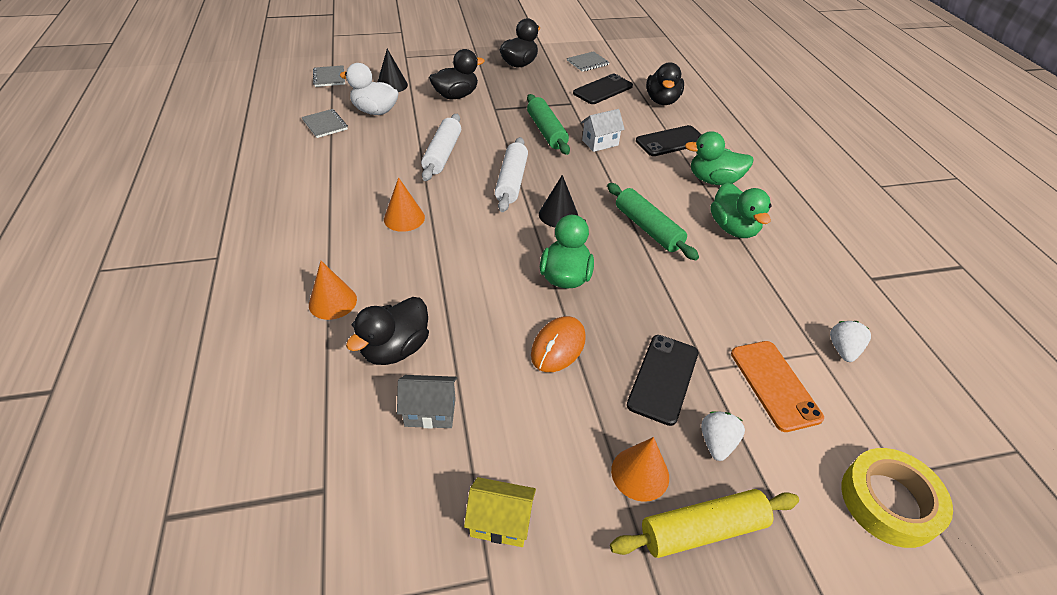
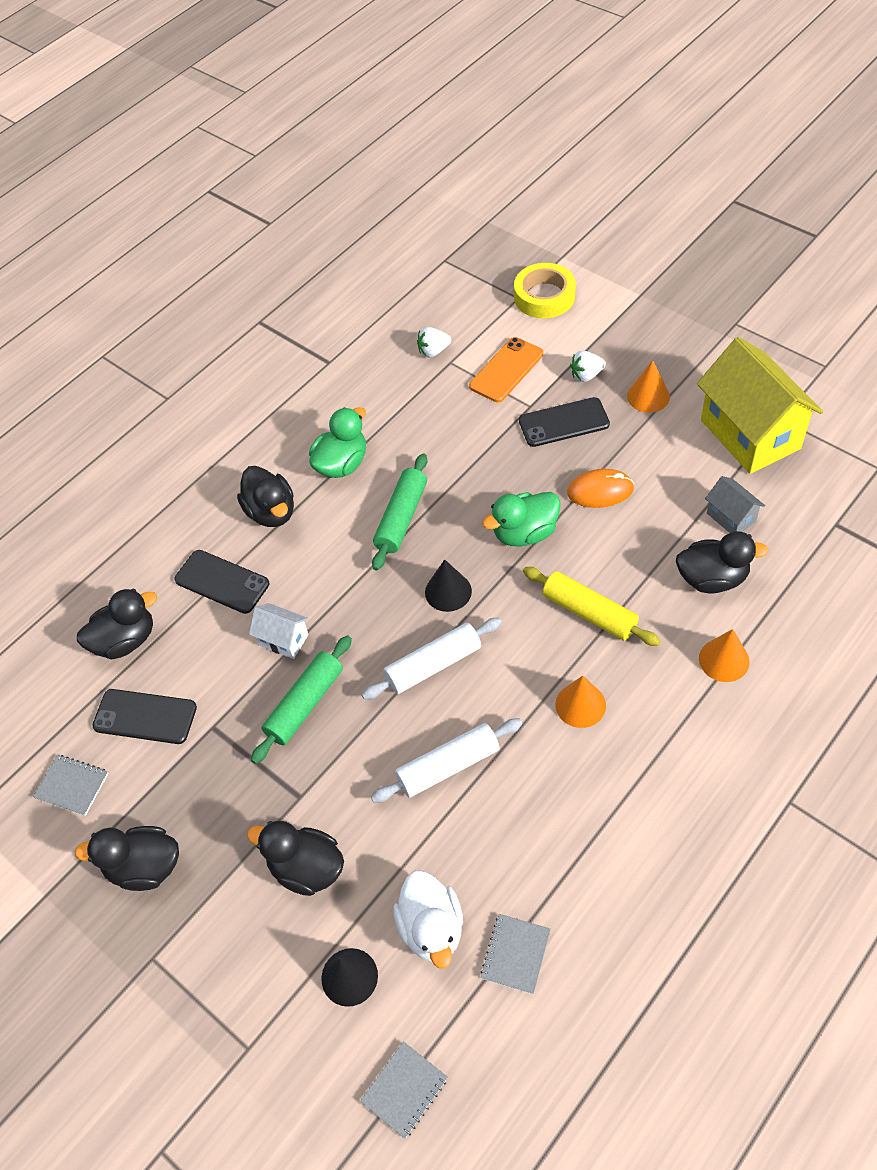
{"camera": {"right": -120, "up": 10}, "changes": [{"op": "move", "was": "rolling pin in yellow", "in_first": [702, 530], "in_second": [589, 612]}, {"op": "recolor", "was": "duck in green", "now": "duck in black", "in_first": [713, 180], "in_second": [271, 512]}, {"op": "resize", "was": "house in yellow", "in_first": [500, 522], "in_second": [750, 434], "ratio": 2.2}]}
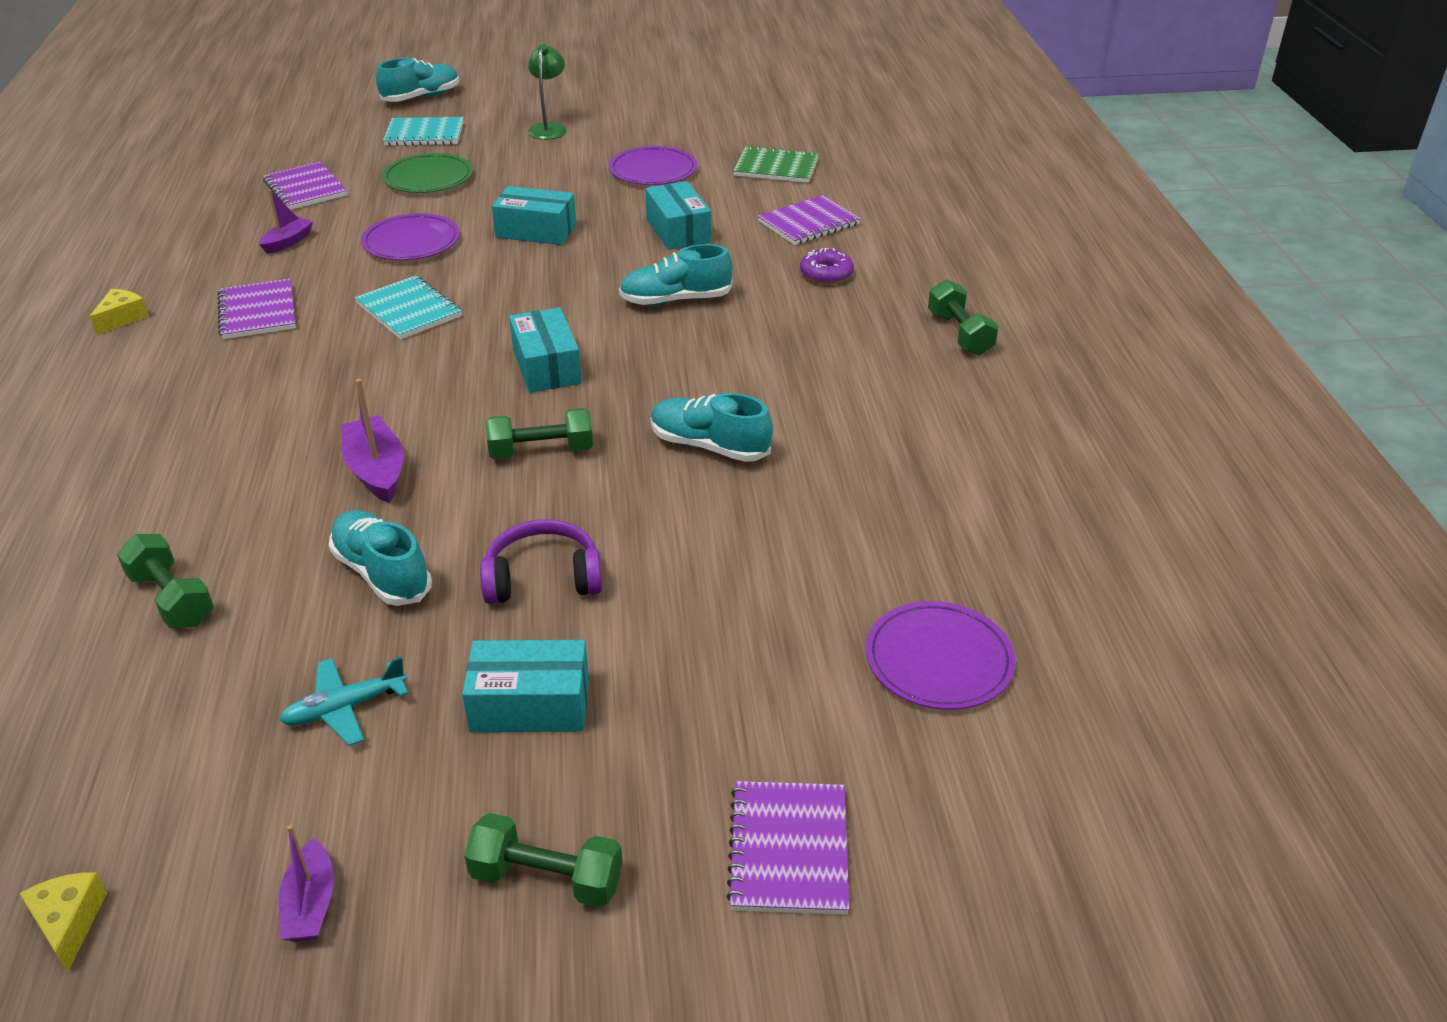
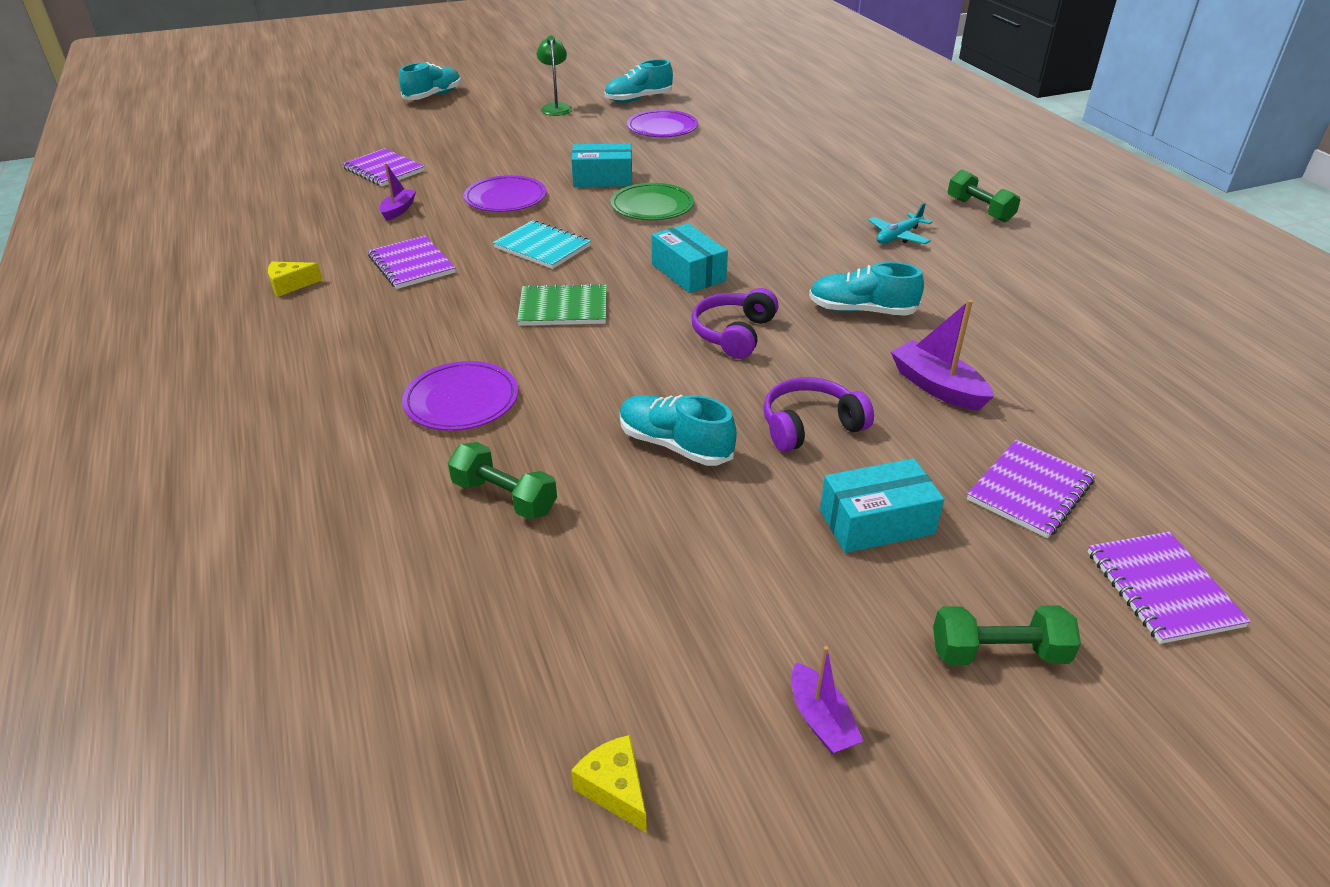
{"camera": {"right": -15, "up": 0}, "changes": [{"op": "delete", "was": "notebook in turquoise", "in_first": [424, 134]}, {"op": "delete", "was": "box in turquoise", "in_first": [678, 231]}, {"op": "delete", "was": "donut in purple", "in_first": [826, 274]}, {"op": "move", "was": "plane in turquoise", "in_first": [344, 708], "in_second": [898, 236]}, {"op": "move", "was": "boat in purple", "in_first": [376, 471], "in_second": [937, 387]}, {"op": "move", "was": "plate in green", "in_first": [428, 178], "in_second": [652, 206]}, {"op": "move", "was": "shoe in turquoise", "in_first": [676, 300], "in_second": [638, 99]}, {"op": "move", "was": "notebook in green", "in_first": [776, 167], "in_second": [563, 308]}, {"op": "move", "was": "notebook in purple", "in_first": [808, 223], "in_second": [1030, 490]}, {"op": "move", "was": "plate in purple", "in_first": [939, 660], "in_second": [461, 400]}, {"op": "replace", "was": "dumbbell in green", "now": "headphones in purple", "in_first": [541, 451], "in_second": [733, 333]}, {"op": "rotate", "was": "cheese in yellow", "in_first": [122, 318], "in_second": [290, 285], "clockwise": -120}]}
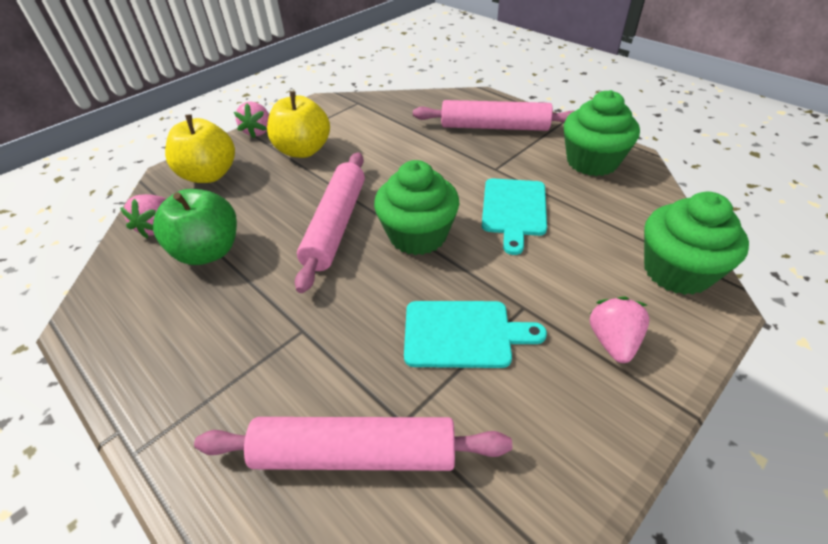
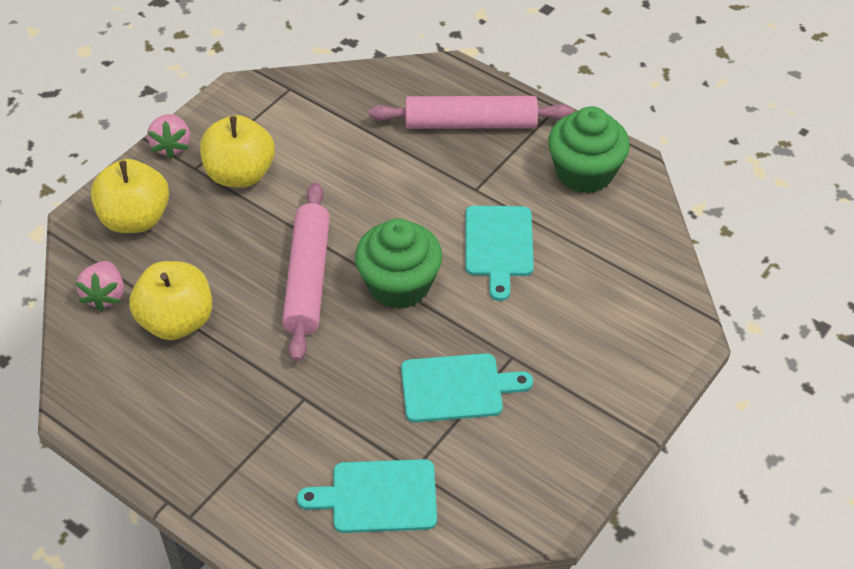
{"camera": {"right": -10, "up": 5}, "changes": [{"op": "delete", "was": "strawberry in pink", "in_first": [613, 341]}, {"op": "delete", "was": "cupcake in green", "in_first": [677, 271]}, {"op": "replace", "was": "rolling pin in pink", "now": "cutting board in turquoise", "in_first": [355, 453], "in_second": [378, 496]}, {"op": "recolor", "was": "apple in green", "now": "apple in yellow", "in_first": [208, 251], "in_second": [177, 321]}]}
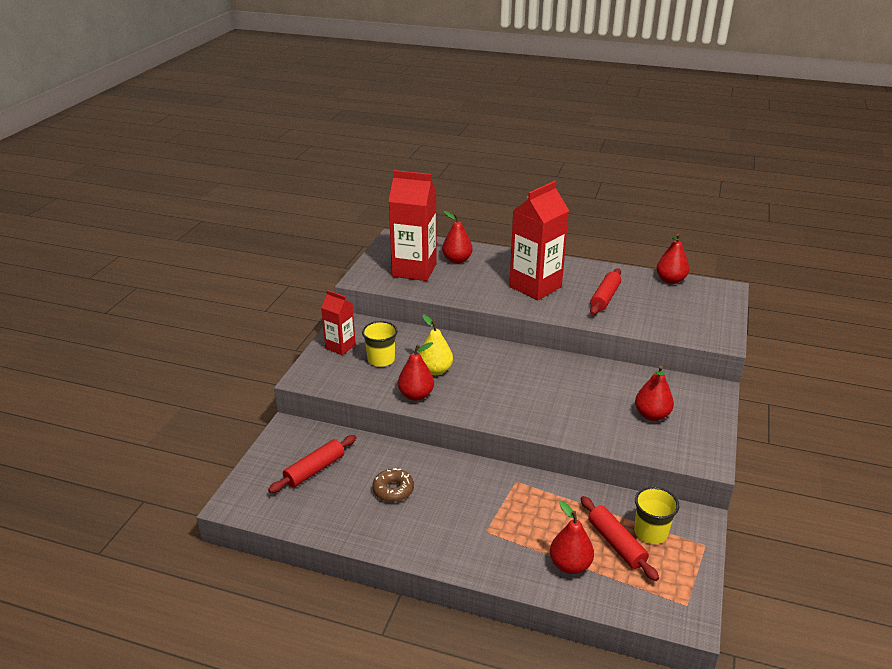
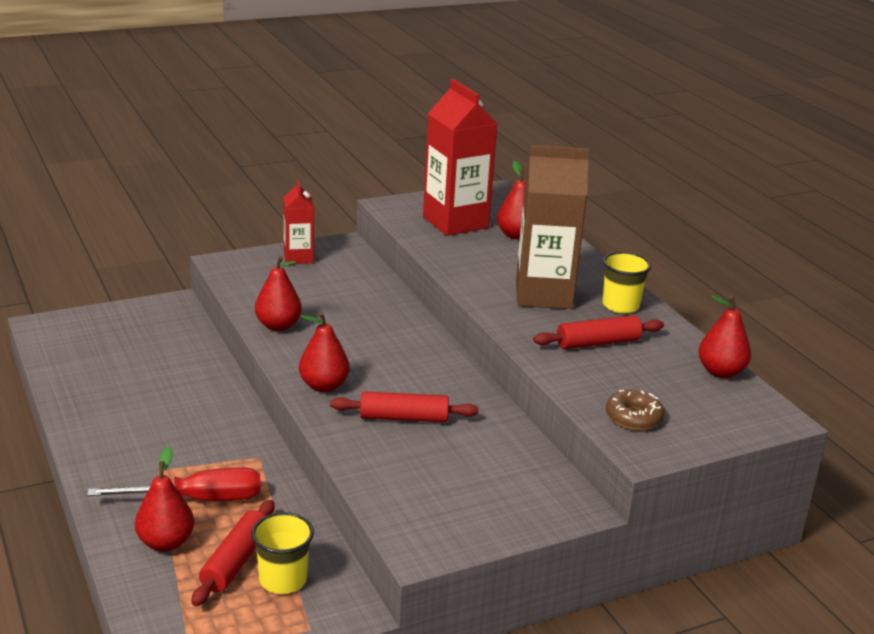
{"camera": {"right": 45, "up": -5}, "changes": [{"op": "delete", "was": "pear in yellow", "in_first": [435, 370]}, {"op": "insert", "now": "screwdriver in red", "in_second": [198, 500]}, {"op": "move", "was": "rolling pin in red", "in_first": [315, 470], "in_second": [403, 418]}, {"op": "move", "was": "cup in yellow", "in_first": [381, 360], "in_second": [620, 305]}, {"op": "move", "was": "donut in brown", "in_first": [393, 490], "in_second": [633, 417]}, {"op": "move", "was": "pear in red", "in_first": [652, 415], "in_second": [324, 386]}, {"op": "recolor", "was": "carton in red", "now": "carton in brown", "in_first": [535, 287], "in_second": [543, 295]}]}
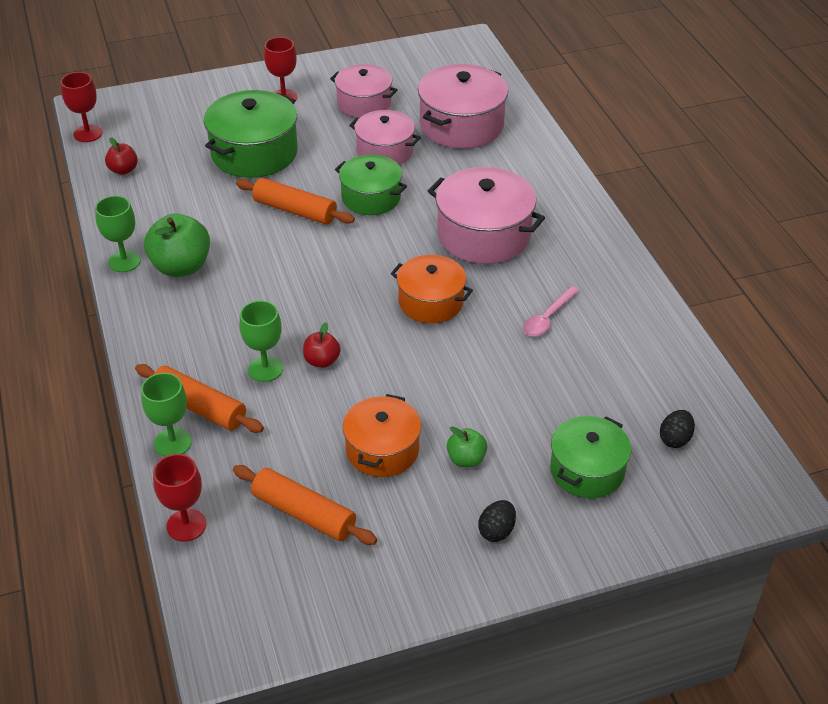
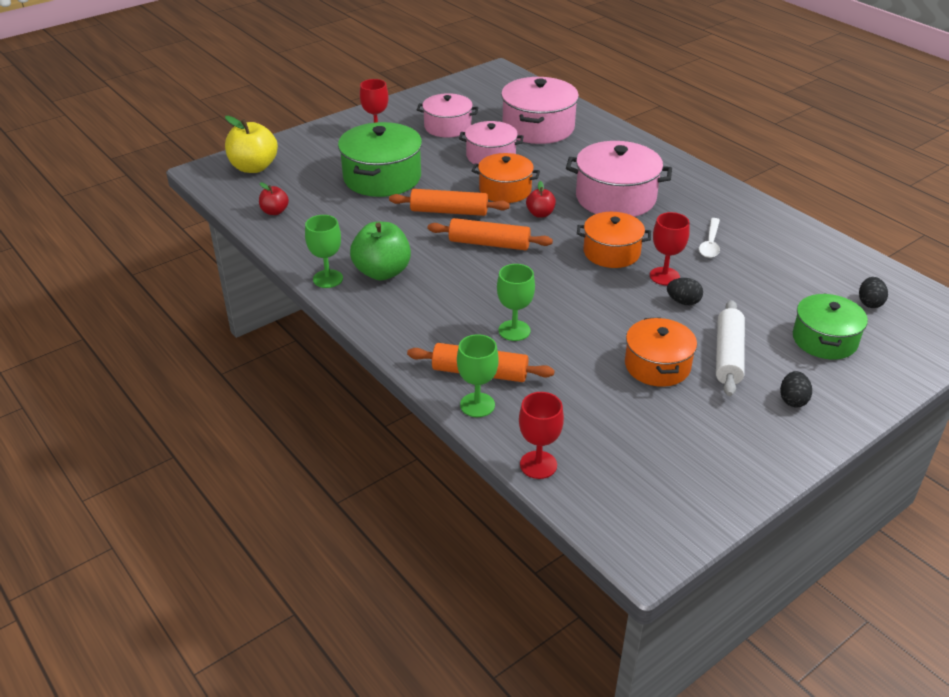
{"camera": {"right": -20, "up": -5}, "changes": [{"op": "insert", "now": "apple in yellow", "in_second": [254, 167]}, {"op": "insert", "now": "egg in black", "in_second": [683, 302]}, {"op": "move", "was": "goblet in red", "in_first": [88, 133], "in_second": [664, 276]}, {"op": "move", "was": "rolling pin in orange", "in_first": [304, 514], "in_second": [489, 244]}, {"op": "move", "was": "apple in red", "in_first": [322, 361], "in_second": [540, 214]}, {"op": "replace", "was": "apple in green", "now": "rolling pin in white", "in_first": [466, 459], "in_second": [728, 355]}, {"op": "recolor", "was": "pot in green", "now": "pot in orange", "in_first": [371, 197], "in_second": [505, 190]}, {"op": "recolor", "was": "spoon in pink", "now": "spoon in white", "in_first": [547, 318], "in_second": [710, 244]}]}
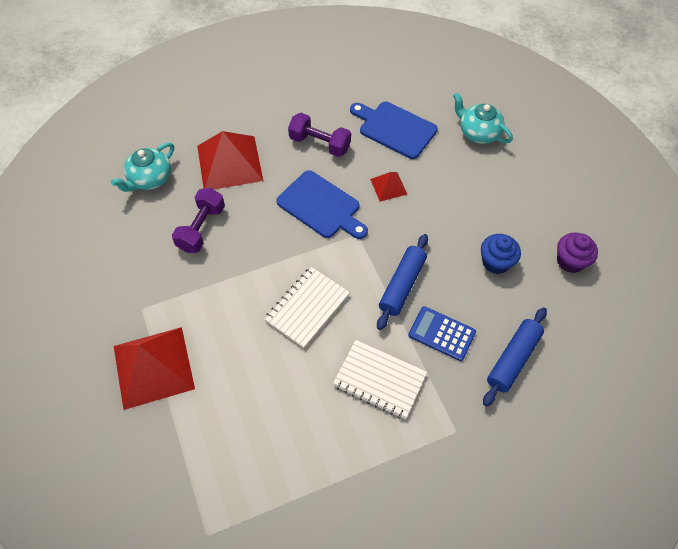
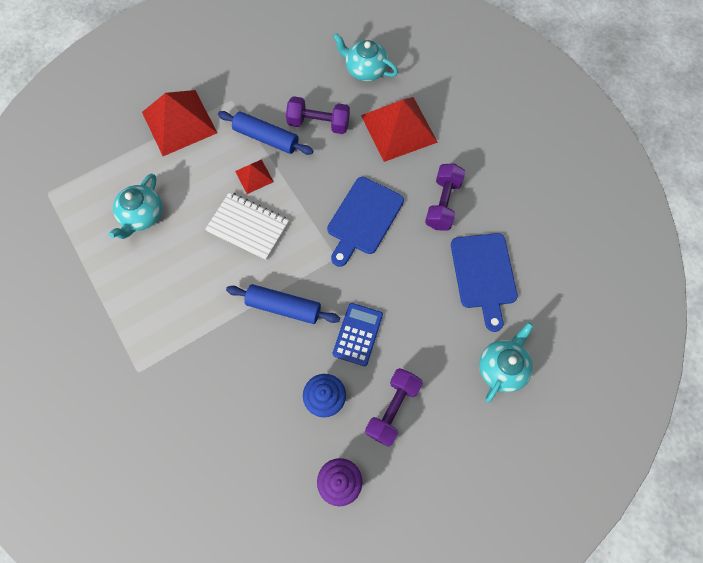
{"camera": {"right": 80, "up": 10}, "changes": [{"op": "delete", "was": "notebook in white", "in_first": [379, 380]}, {"op": "insert", "now": "teapot in turquoise", "in_second": [142, 216]}, {"op": "insert", "now": "dumbbell in purple", "in_second": [392, 409]}, {"op": "move", "was": "pyramid in red", "in_first": [388, 186], "in_second": [254, 176]}, {"op": "move", "was": "calculator in blue", "in_first": [441, 333], "in_second": [358, 334]}, {"op": "move", "was": "rolling pin in blue", "in_first": [513, 359], "in_second": [266, 138]}, {"op": "rotate", "was": "cutting board in blue", "in_first": [394, 128], "in_second": [483, 275], "clockwise": 150}]}
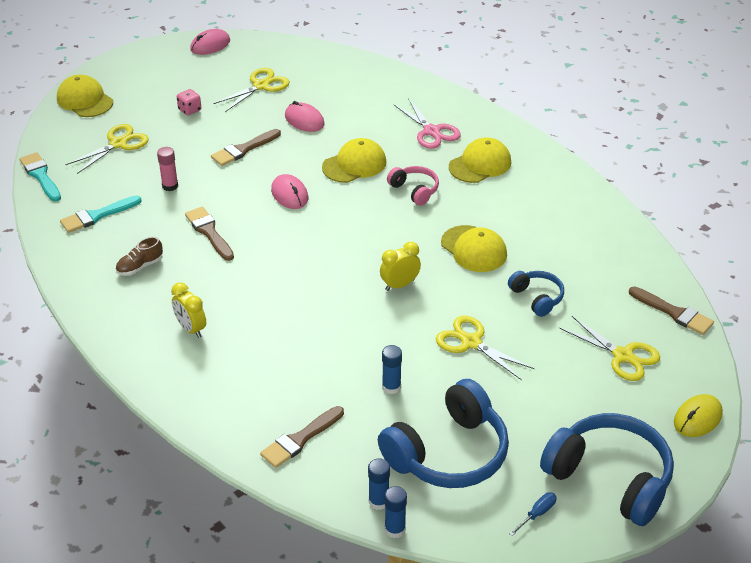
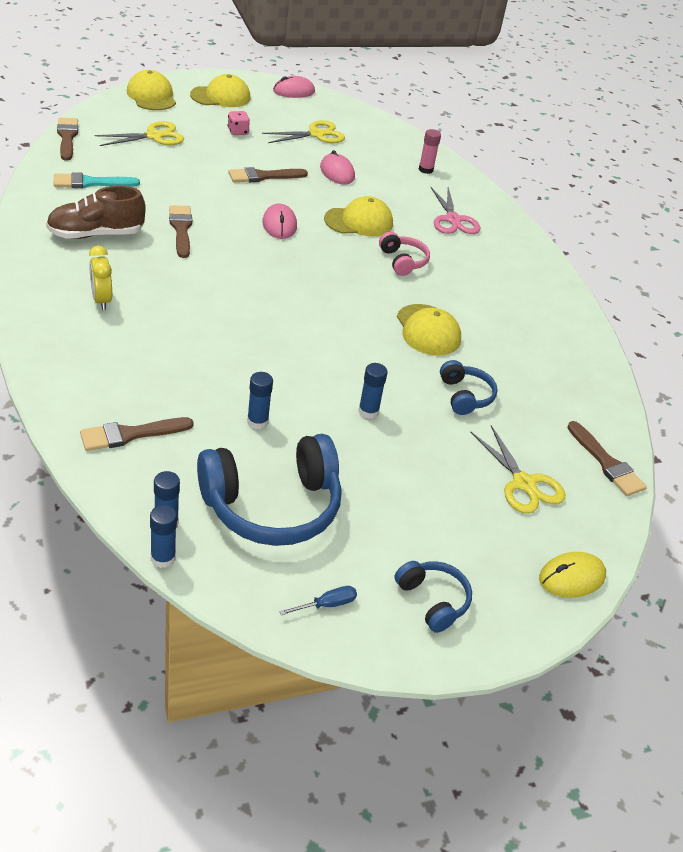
{"camera": {"right": 15, "up": 0}, "changes": [{"op": "delete", "was": "clock in yellow", "in_first": [399, 285]}, {"op": "move", "was": "glue stick in pink", "in_first": [170, 186], "in_second": [425, 169]}, {"op": "move", "was": "cap in yellow", "in_first": [480, 164], "in_second": [221, 96]}, {"op": "replace", "was": "scissors in yellow", "now": "glue stick in blue", "in_first": [471, 342], "in_second": [368, 411]}, {"op": "recolor", "was": "brush in turquoise", "now": "brush in brown", "in_first": [40, 175], "in_second": [67, 137]}, {"op": "resize", "was": "shoe in brown", "in_first": [140, 266], "in_second": [96, 234], "ratio": 1.78}, {"op": "resize", "was": "headphones in blue", "in_first": [610, 478], "in_second": [433, 600], "ratio": 0.5}]}
